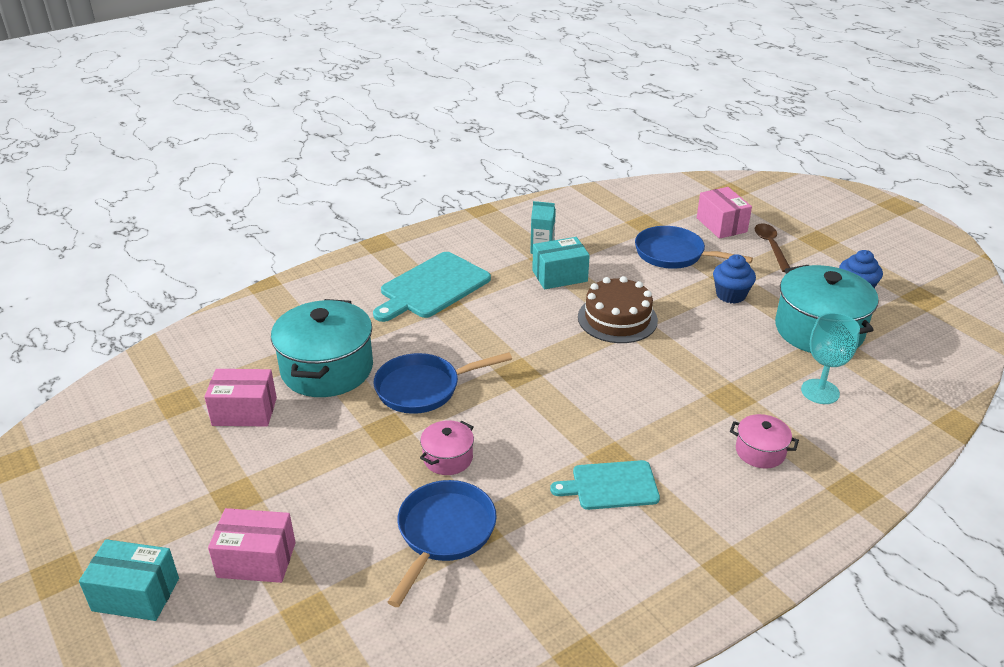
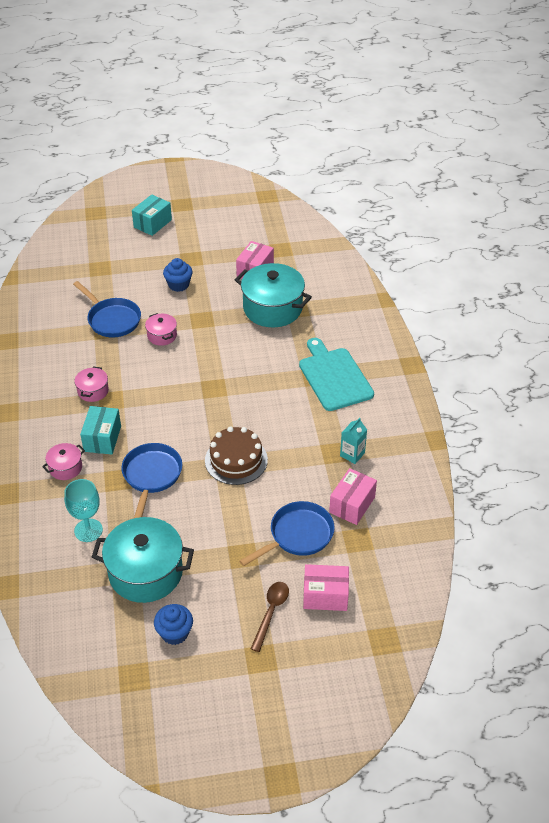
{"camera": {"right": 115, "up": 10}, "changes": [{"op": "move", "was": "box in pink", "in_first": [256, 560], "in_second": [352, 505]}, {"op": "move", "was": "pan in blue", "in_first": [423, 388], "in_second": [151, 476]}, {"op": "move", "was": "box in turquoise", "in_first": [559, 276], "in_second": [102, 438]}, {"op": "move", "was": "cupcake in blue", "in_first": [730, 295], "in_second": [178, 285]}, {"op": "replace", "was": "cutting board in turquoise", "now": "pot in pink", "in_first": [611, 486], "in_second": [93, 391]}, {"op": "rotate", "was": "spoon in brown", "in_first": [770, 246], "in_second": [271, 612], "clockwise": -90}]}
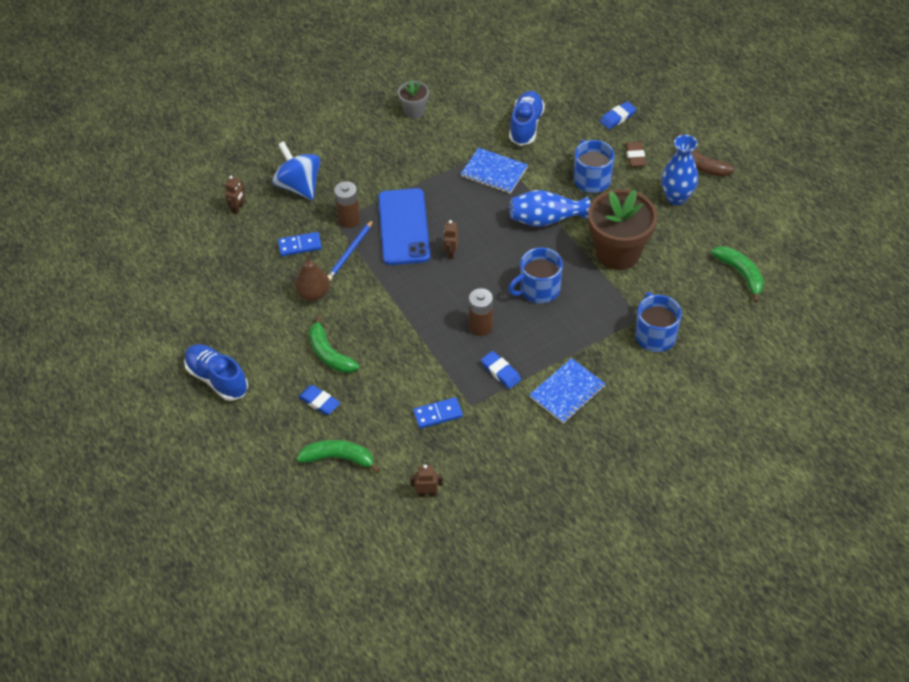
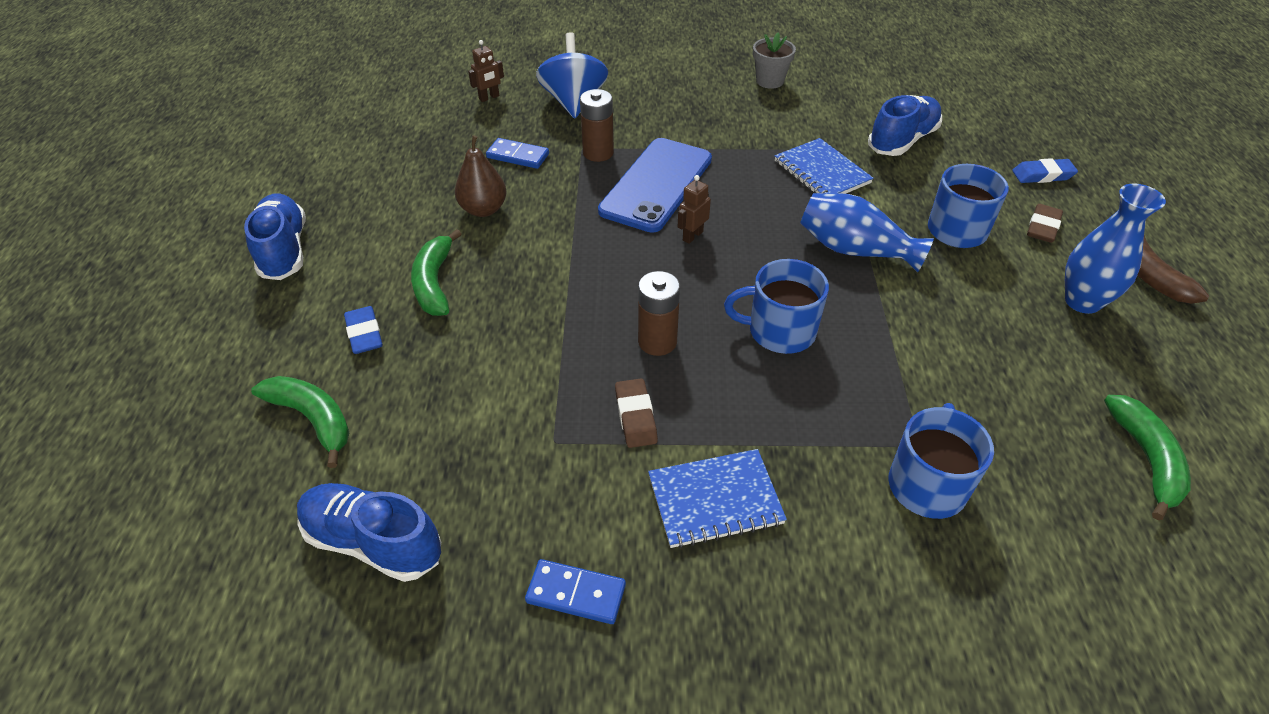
{"camera": {"right": 30, "up": -5}, "changes": [{"op": "delete", "was": "pencil in blue", "in_first": [350, 252]}, {"op": "delete", "was": "flower pot in brown", "in_first": [618, 253]}, {"op": "move", "was": "domino in blue", "in_first": [437, 414], "in_second": [576, 593]}, {"op": "replace", "was": "robot in brown", "now": "shoe in blue", "in_first": [427, 493], "in_second": [373, 542]}, {"op": "recolor", "was": "eraser in blue", "now": "eraser in brown", "in_first": [500, 372], "in_second": [635, 416]}]}
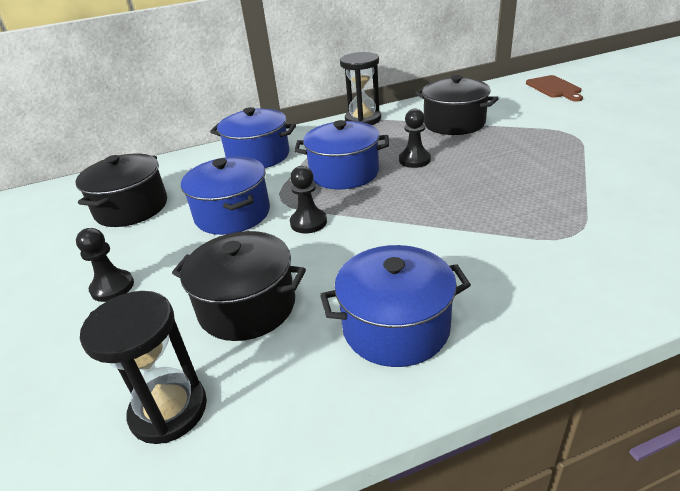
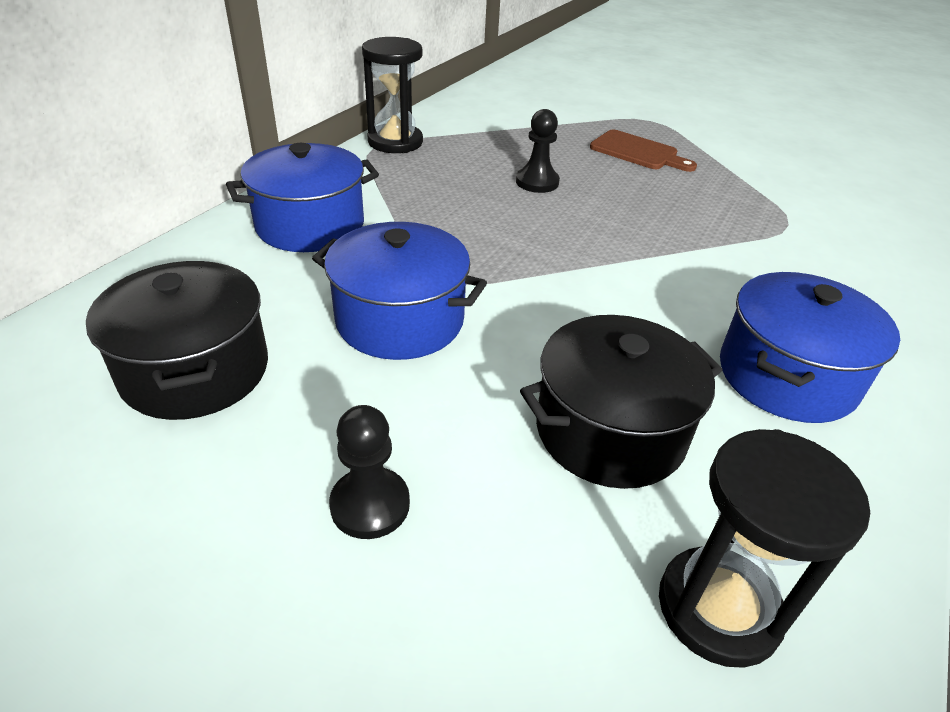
{"camera": {"right": -45, "up": 5}, "changes": [{"op": "delete", "was": "pawn in black", "in_first": [308, 222]}, {"op": "delete", "was": "pot in blue", "in_first": [344, 173]}, {"op": "delete", "was": "pot in black", "in_first": [454, 123]}, {"op": "move", "was": "cutting board in brown", "in_first": [554, 88], "in_second": [638, 152]}]}
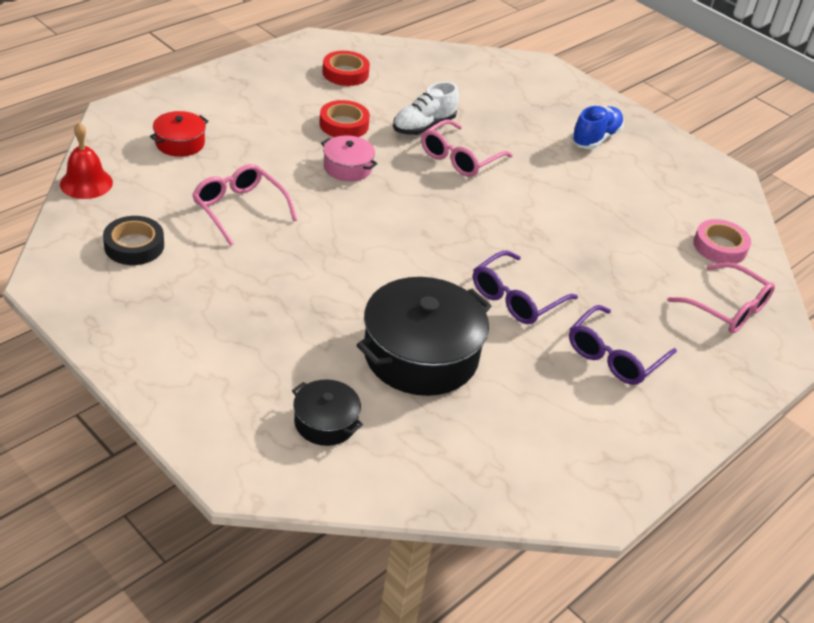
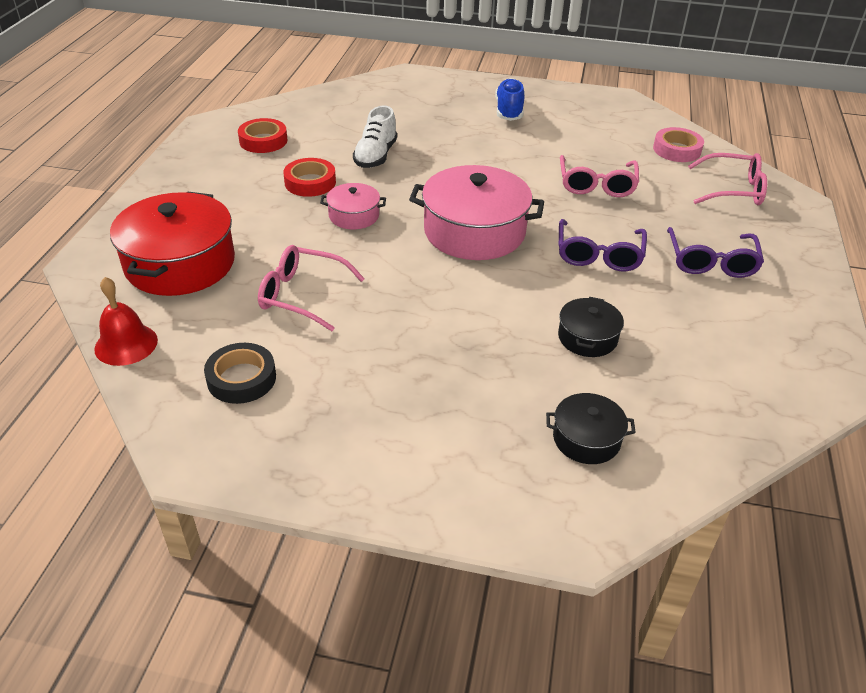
{"camera": {"right": -30, "up": 0}, "changes": [{"op": "insert", "now": "pot in pink", "in_second": [474, 231]}, {"op": "move", "was": "glasses in pink", "in_first": [459, 158], "in_second": [596, 185]}, {"op": "resize", "was": "pot in red", "in_first": [180, 143], "in_second": [180, 263], "ratio": 1.98}, {"op": "resize", "was": "pot in black", "in_first": [421, 354], "in_second": [587, 337], "ratio": 0.51}]}
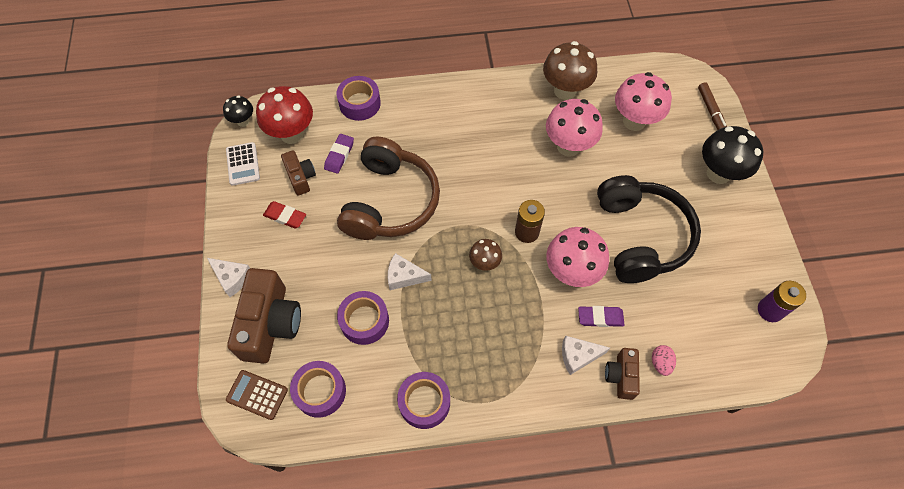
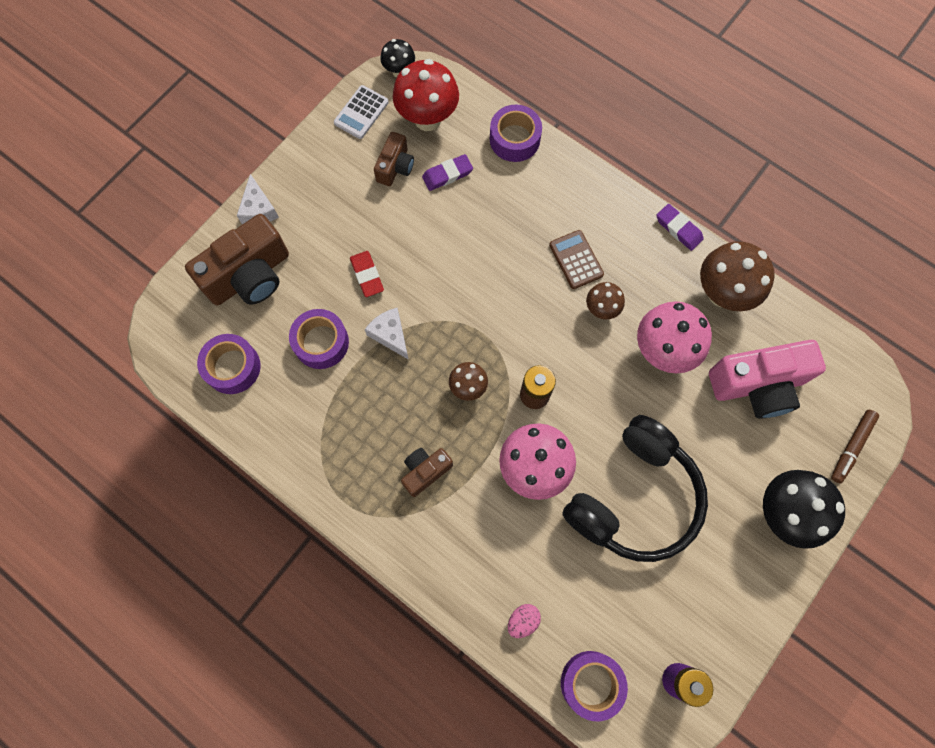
{"camera": {"right": 45, "up": 10}, "changes": [{"op": "delete", "was": "headphones in brown", "in_first": [390, 201]}, {"op": "delete", "was": "cheese in white", "in_first": [578, 356]}, {"op": "insert", "now": "mushroom in brown", "in_second": [601, 309]}, {"op": "move", "was": "calculator in brown", "in_first": [257, 395], "in_second": [576, 260]}, {"op": "move", "was": "eraser in red", "in_first": [285, 216], "in_second": [367, 275]}, {"op": "move", "was": "tape in purple", "in_first": [424, 402], "in_second": [591, 683]}, {"op": "move", "was": "eraser in purple", "in_first": [600, 317], "in_second": [678, 229]}, {"op": "move", "was": "camera in brown", "in_first": [621, 376], "in_second": [425, 471]}, {"op": "replace", "was": "mushroom in pink", "now": "camera in pink", "in_first": [634, 121], "in_second": [757, 385]}]}
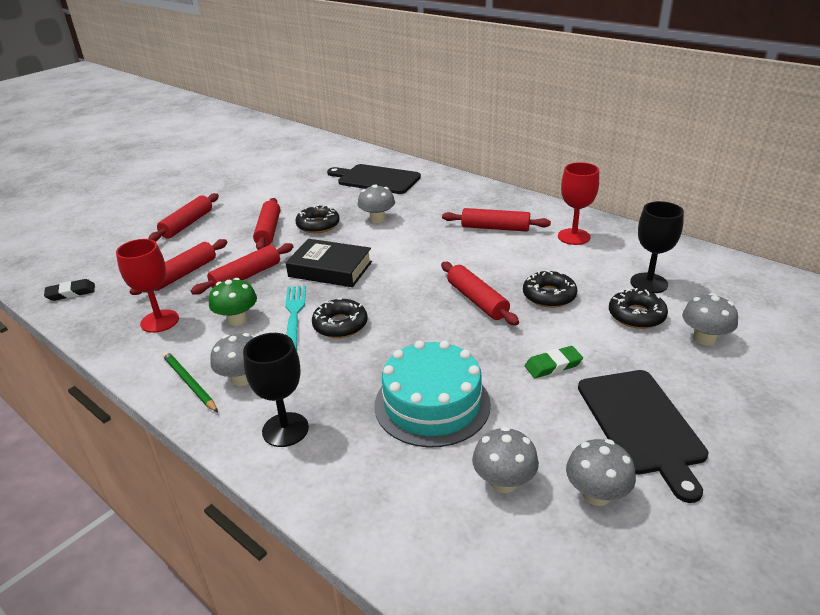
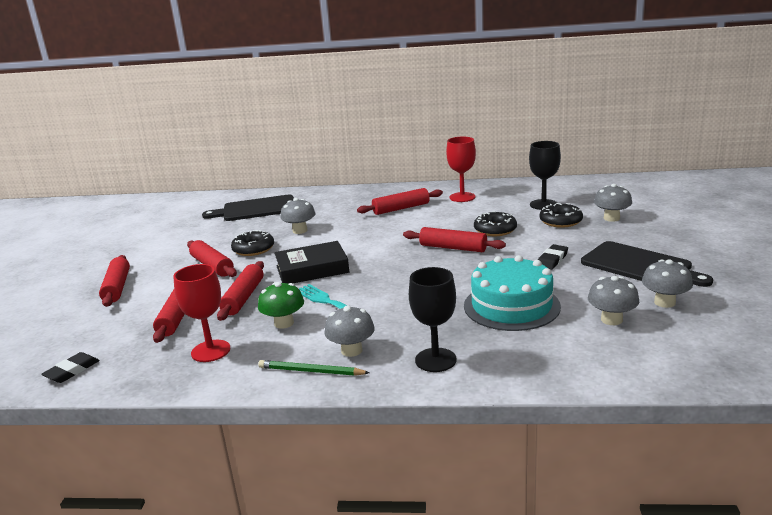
{"camera": {"right": -35, "up": -10}, "changes": [{"op": "delete", "was": "donut in black", "in_first": [340, 325]}, {"op": "recolor", "was": "eraser in green", "now": "eraser in black", "in_first": [553, 365], "in_second": [552, 260]}]}
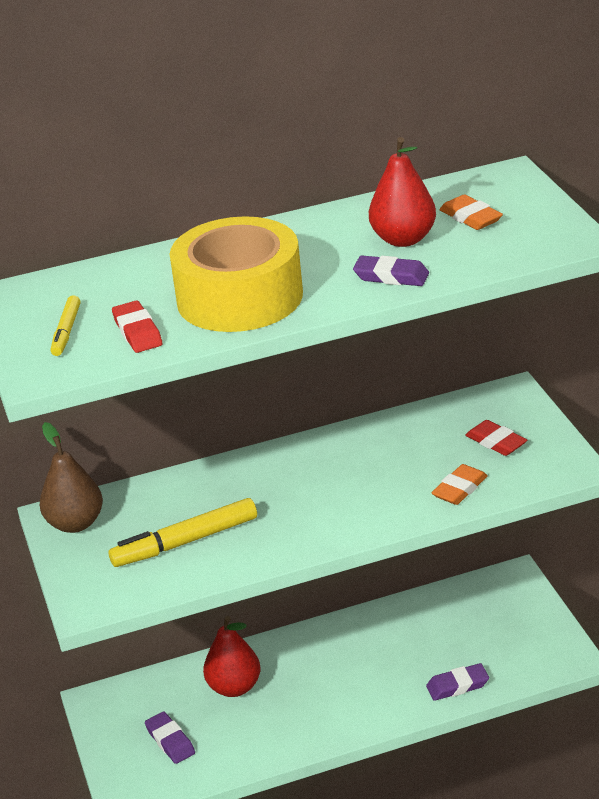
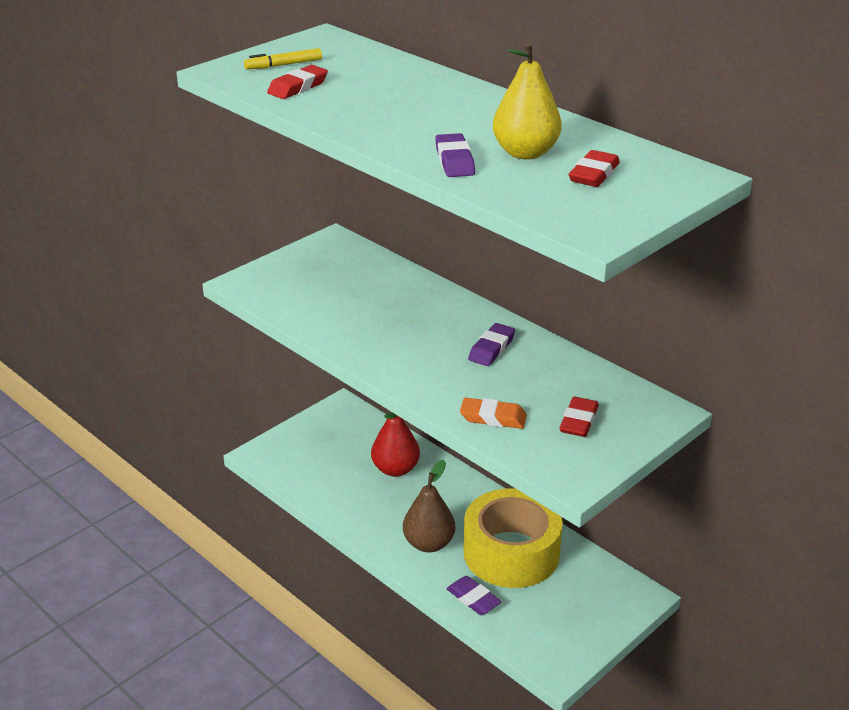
{"camera": {"right": 60, "up": 0}, "changes": [{"op": "delete", "was": "marker in yellow", "in_first": [185, 542]}, {"op": "move", "was": "pear in brown", "in_first": [75, 523], "in_second": [428, 543]}, {"op": "move", "was": "eraser in purple", "in_first": [170, 741], "in_second": [491, 349]}, {"op": "move", "was": "tape in yellow", "in_first": [239, 297], "in_second": [511, 553]}, {"op": "recolor", "was": "pear in red", "now": "pear in yellow", "in_first": [403, 239], "in_second": [525, 153]}, {"op": "recolor", "was": "eraser in orange", "now": "eraser in red", "in_first": [470, 218], "in_second": [593, 174]}]}
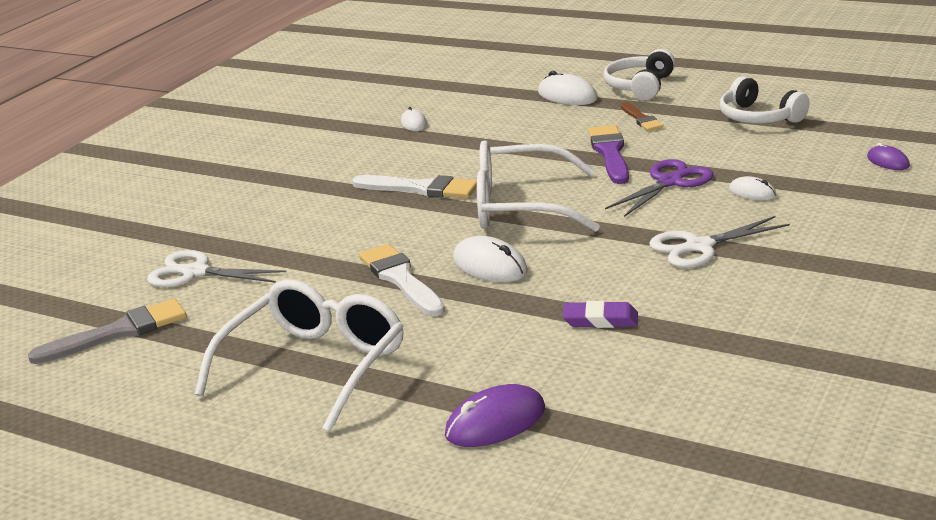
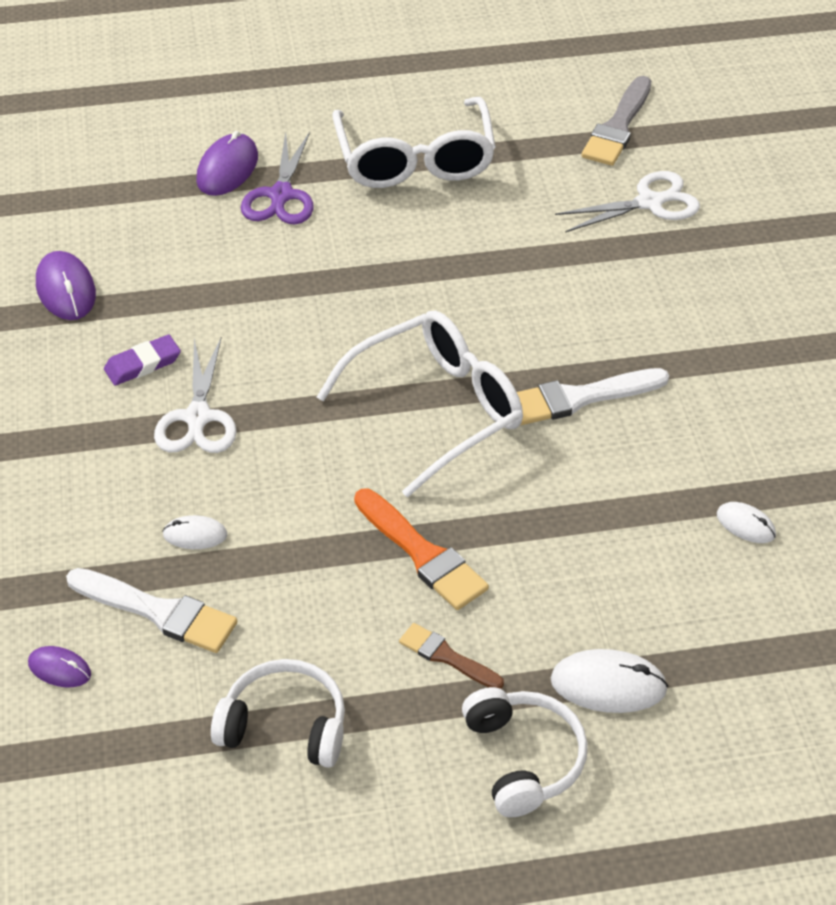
{"camera": {"right": 140, "up": 20}, "changes": [{"op": "delete", "was": "mouse in white", "in_first": [490, 265]}, {"op": "insert", "now": "mouse in purple", "in_second": [66, 289]}, {"op": "move", "was": "brush in white", "in_first": [400, 279], "in_second": [158, 612]}, {"op": "move", "was": "eraser in purple", "in_first": [600, 320], "in_second": [143, 364]}, {"op": "move", "was": "scissors in purple", "in_first": [670, 182], "in_second": [281, 195]}, {"op": "recolor", "was": "brush in purple", "now": "brush in orange", "in_first": [610, 153], "in_second": [422, 554]}, {"op": "rotate", "was": "scissors in white", "in_first": [699, 247], "in_second": [198, 417], "clockwise": 150}]}
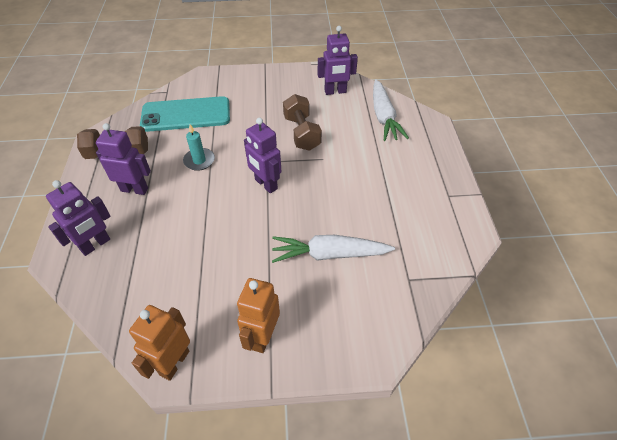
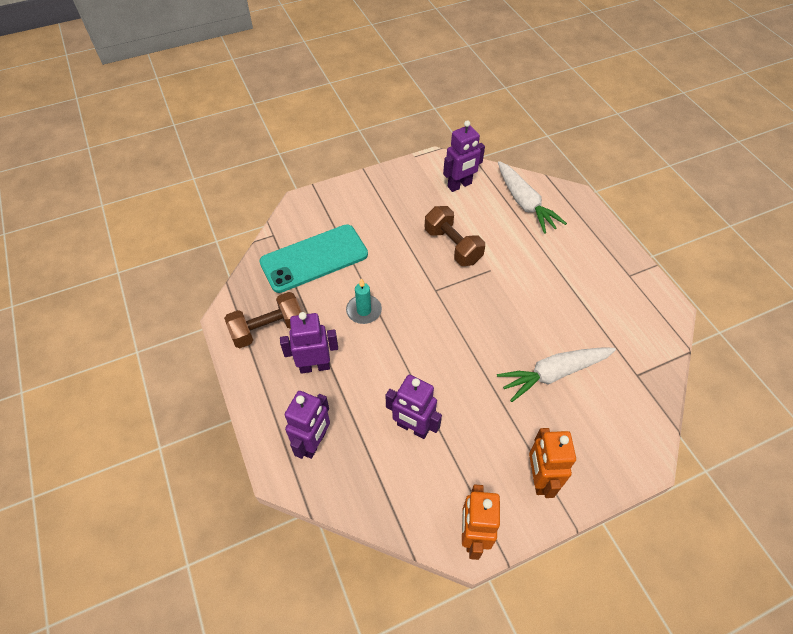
{"camera": {"right": -20, "up": 5}, "changes": [{"op": "move", "was": "robot in purple", "in_first": [265, 184], "in_second": [412, 427]}]}
